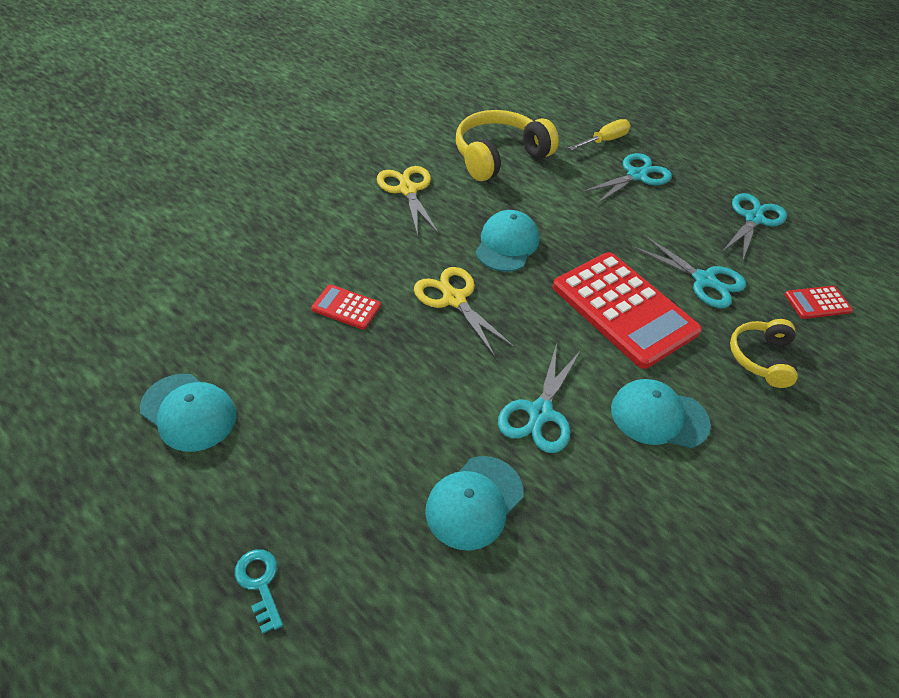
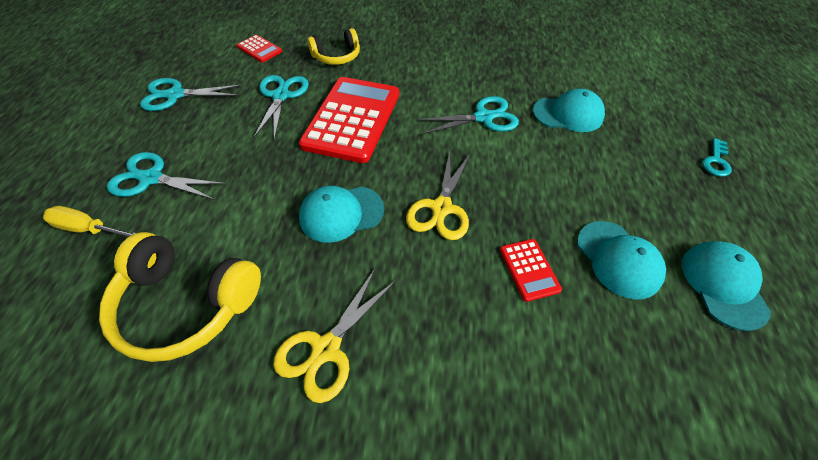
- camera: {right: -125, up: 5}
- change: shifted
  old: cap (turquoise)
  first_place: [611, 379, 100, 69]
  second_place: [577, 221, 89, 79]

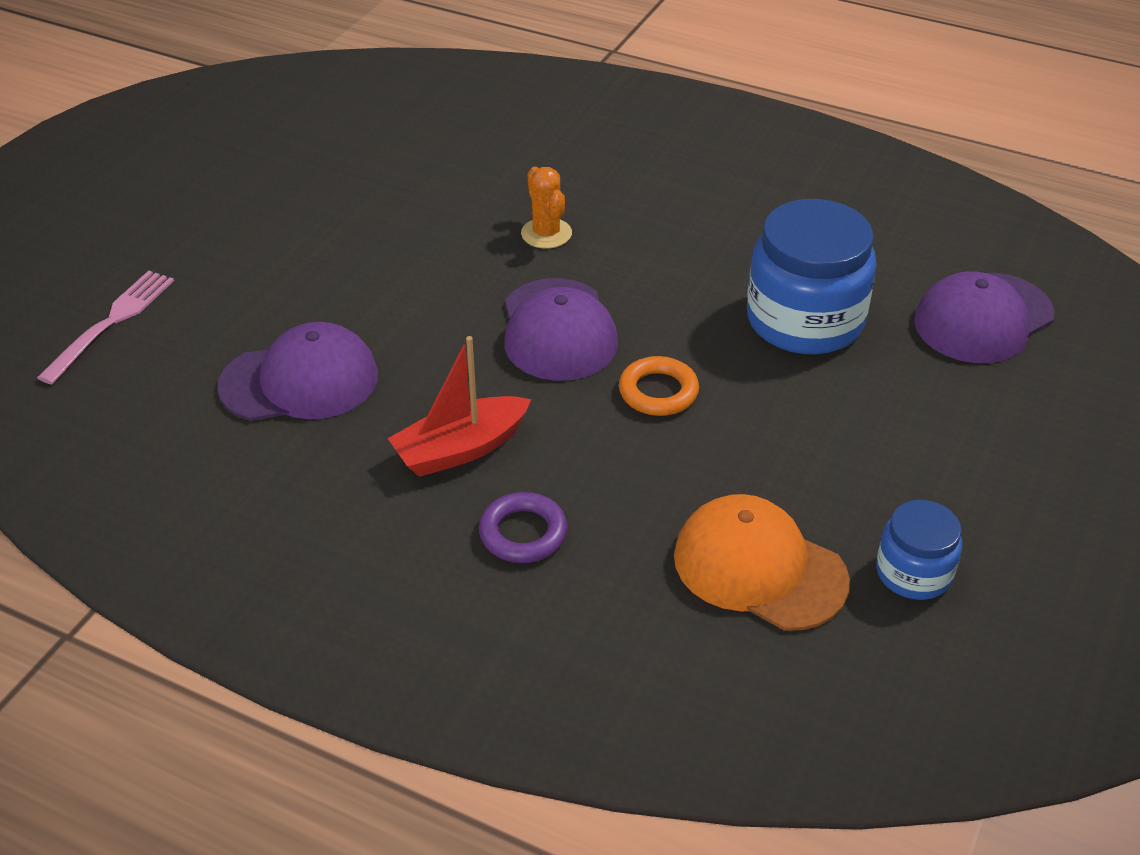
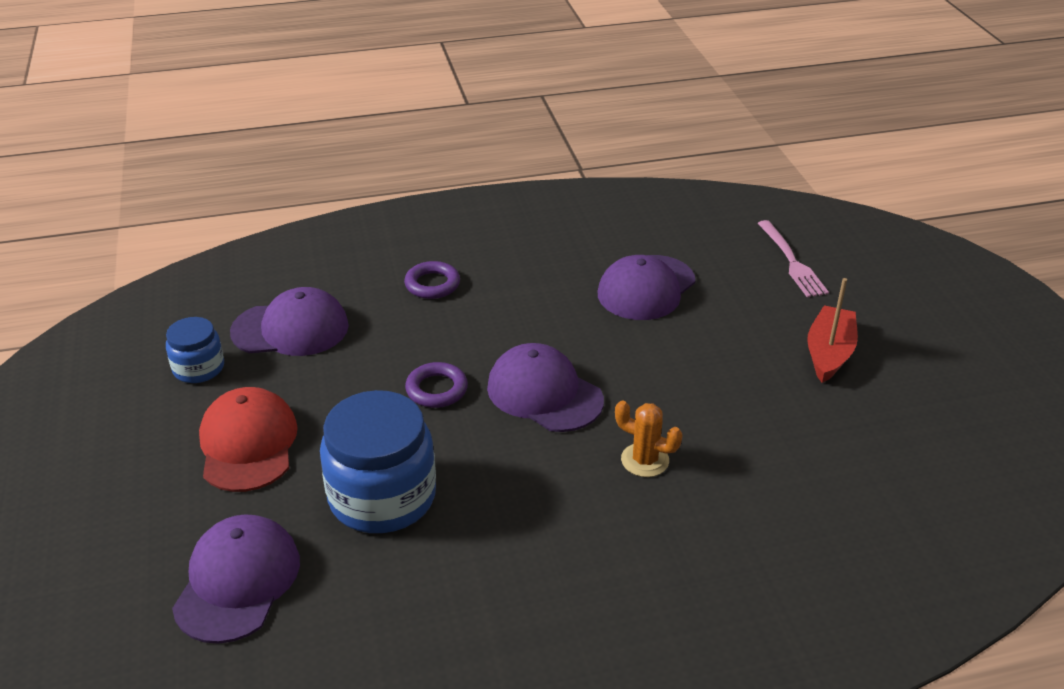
- camera: {right: 140, up: -5}
- change: new
  new: cap (red)
  second_place: [199, 387, 99, 105]
- change: repainted
  old: cap (orange)
  new: cap (purple)
  first_place: [674, 494, 176, 136]
  second_place: [230, 287, 119, 69]
- change: repainted
  old: ring (orange)
  new: ring (purple)
  first_place: [619, 356, 80, 60]
  second_place: [405, 362, 63, 46]
- change: shifted
  old: boat (red)
  first_place: [388, 336, 143, 141]
  second_place: [807, 278, 51, 105]

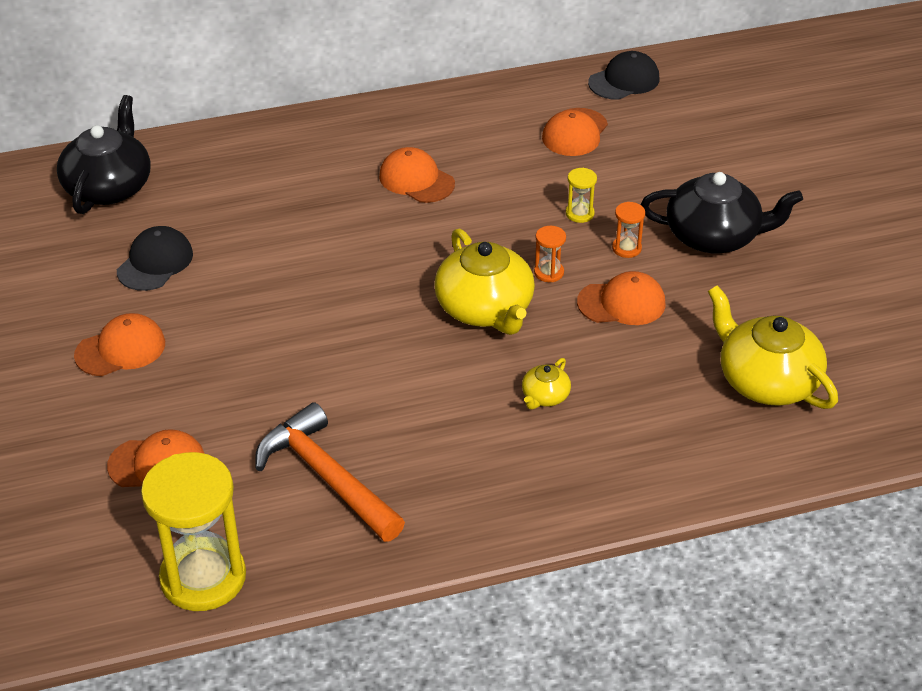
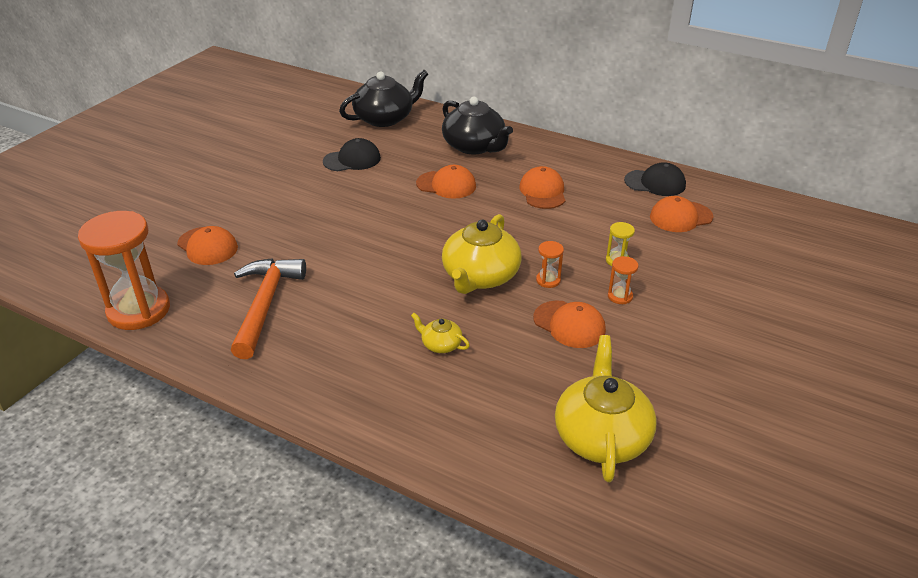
- camera: {right: 45, up: -5}
- change: repainted
  old: hourglass (yellow)
  new: hourglass (orange)
  first_place: [141, 452, 105, 159]
  second_place: [78, 211, 92, 119]
- change: rotated
  old: teapot (yellow)
  first_place: [522, 358, 49, 52]
  second_place: [411, 313, 59, 40]
  degrees: 45
- change: shifted
  old: cap (orange)
  first_place: [74, 313, 91, 63]
  second_place: [416, 165, 60, 34]
- change: shifted
  old: teapot (black)
  first_place: [640, 172, 163, 81]
  second_place: [442, 97, 71, 58]
- change: shifted
  old: cap (black)
  first_place: [588, 51, 72, 49]
  second_place: [624, 162, 62, 34]

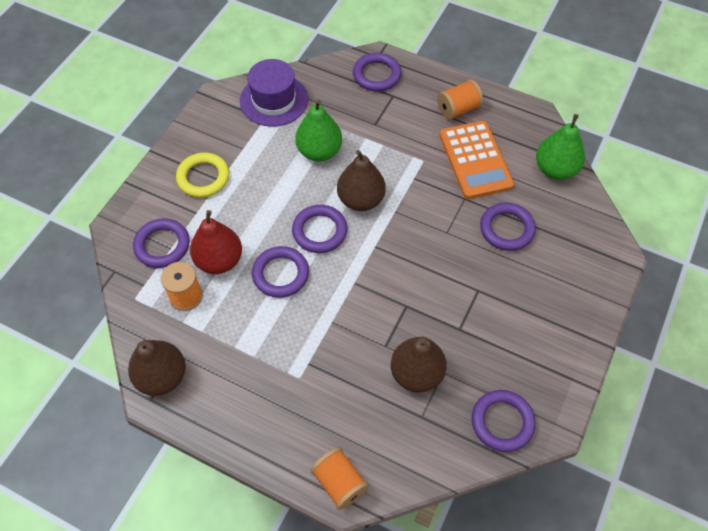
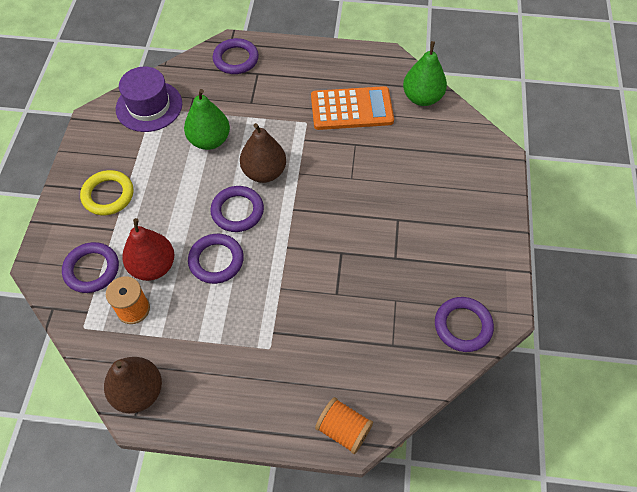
- camera: {right: -20, up: 0}
- change: rotated
  old: calculator (orange)
  first_place: [439, 121, 75, 78]
  second_place: [311, 86, 83, 44]
  degrees: -60
- change: gone
  old: pear (brown)
  first_place: [391, 337, 56, 56]
- change: gone
  old: spool (orange)
  first_place: [437, 80, 46, 40]
- change: gone
  old: ring (purple)
  first_place: [480, 202, 56, 49]

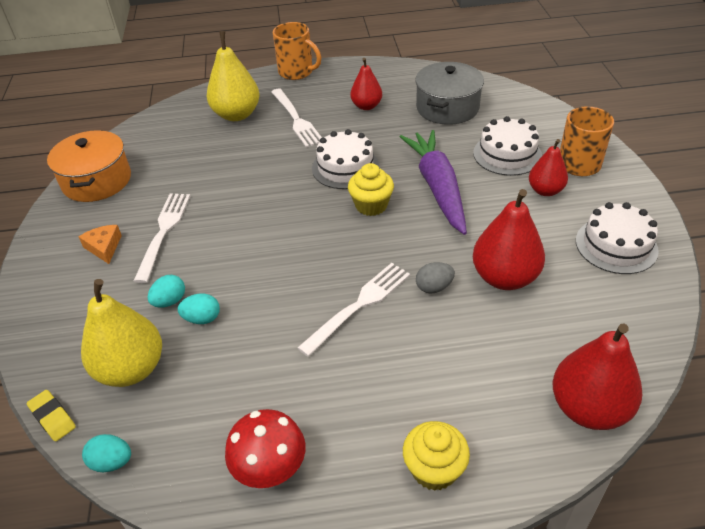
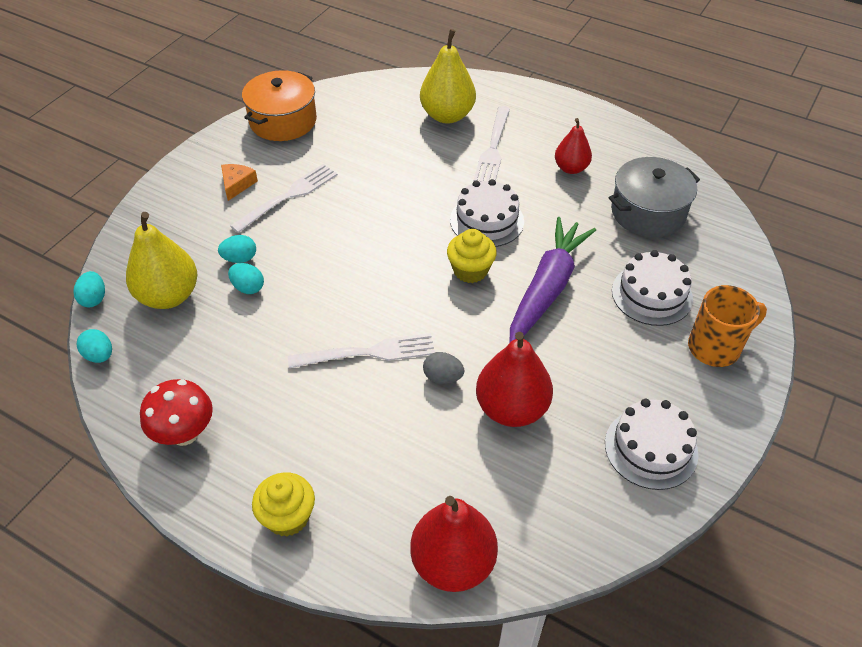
- camera: {right: 35, up: 5}
- change: swapped
  old: eraser (yellow)
  new: egg (turquoise)
  first_place: [27, 390, 49, 51]
  second_place: [73, 271, 32, 36]
- change: gone
  old: mug (orange)
  first_place: [273, 22, 48, 58]
- change: gone
  old: pear (red)
  first_place: [529, 139, 39, 57]

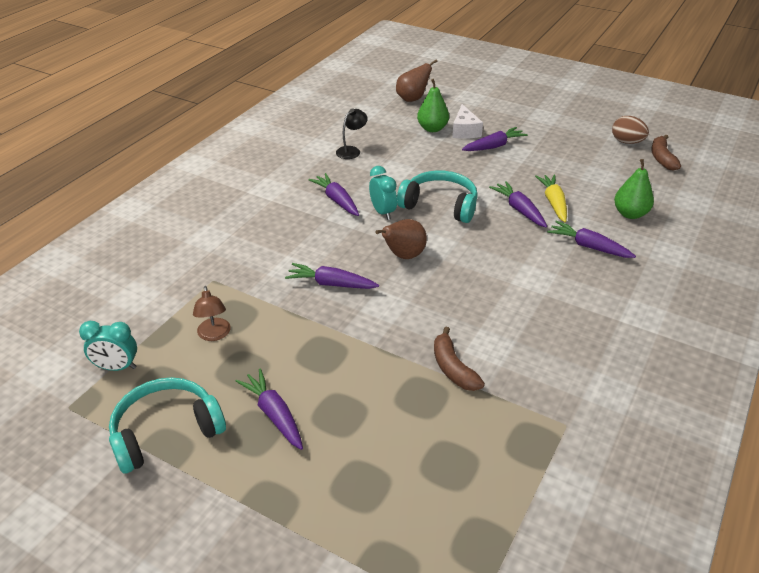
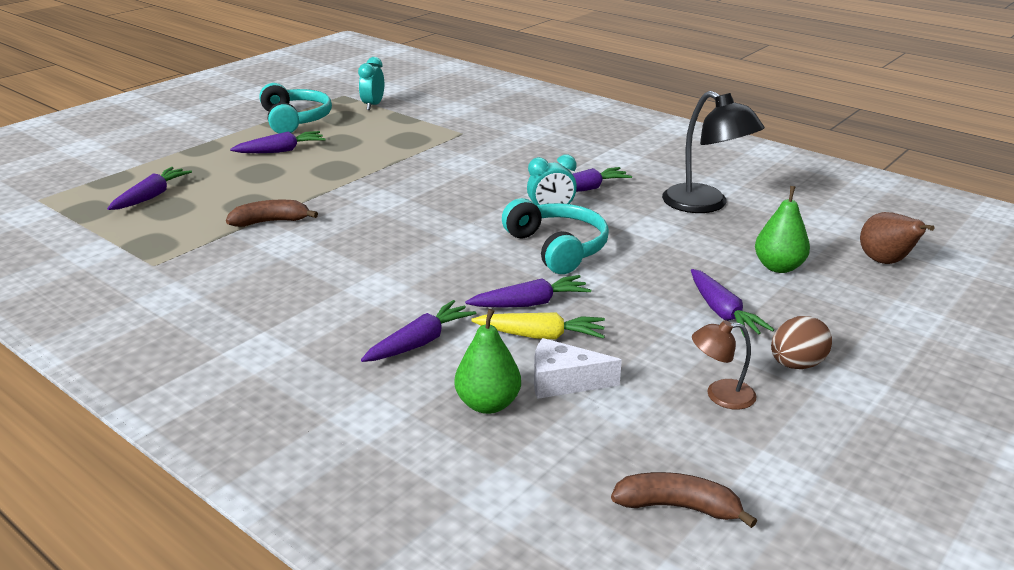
- camera: {right: 100, up: -10}
- change: shifted
  old: carrot (purple)
  first_place: [285, 263, 94, 26]
  second_place: [107, 167, 85, 43]
- change: rotated
  old: headphones (turquoise)
  first_place: [397, 171, 81, 52]
  second_place: [502, 198, 107, 76]
  degrees: -60
- change: shifted
  old: cheese (white)
  first_place: [452, 104, 31, 35]
  second_place: [534, 338, 88, 61]
- change: scaled
  old: lamp (black)
  first_place: [336, 108, 32, 51]
  second_place: [662, 91, 103, 122]
  factor: 1.88
- change: shifted
  old: lamp (brown)
  first_place: [193, 286, 38, 55]
  second_place: [692, 320, 65, 90]
- change: shifted
  old: egg (brown)
  first_place: [612, 116, 37, 28]
  second_place: [771, 316, 61, 53]
- change: gone
  old: pear (brown)
  first_place: [375, 219, 52, 40]

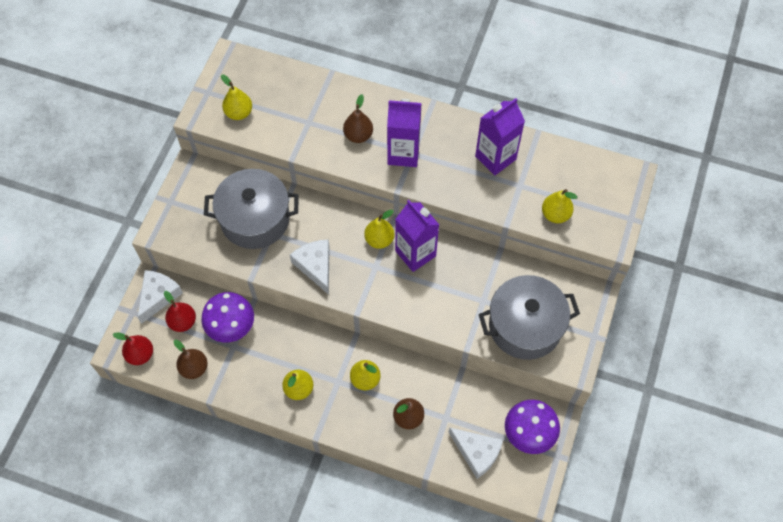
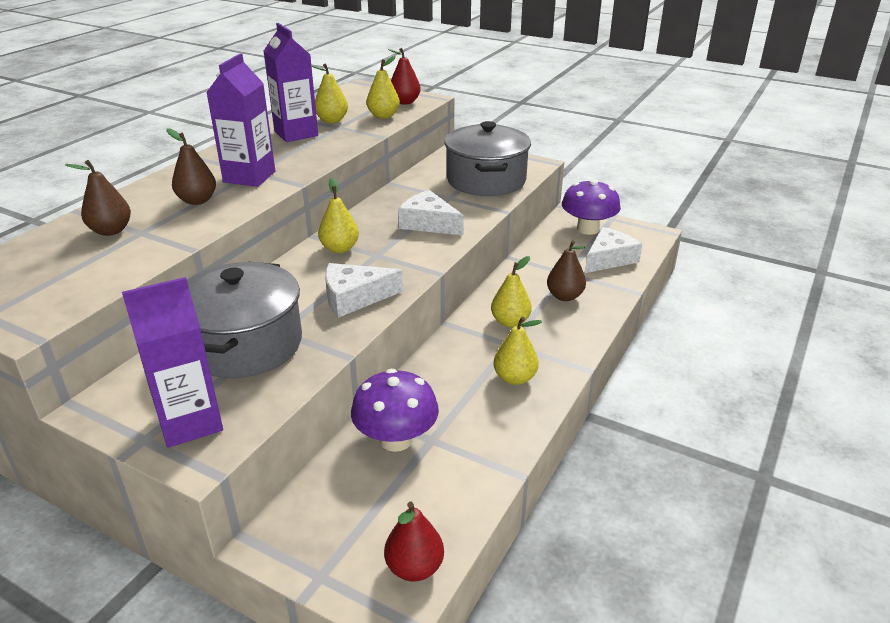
- camera: {right: -80, up: -30}
- change: shifted
  old: pear (brown)
  first_place: [174, 340, 34, 39]
  second_place: [65, 160, 66, 76]
- change: shifted
  old: carton (purple)
  first_place: [395, 200, 44, 72]
  second_place: [122, 277, 101, 171]
- change: shifted
  old: pear (yellow)
  first_place: [221, 74, 31, 46]
  second_place: [312, 64, 36, 59]
- change: shifted
  old: pear (red)
  first_place: [164, 291, 32, 41]
  second_place: [388, 48, 33, 57]
- change: shifted
  old: cheese (white)
  first_place: [137, 270, 46, 54]
  second_place: [398, 190, 66, 45]

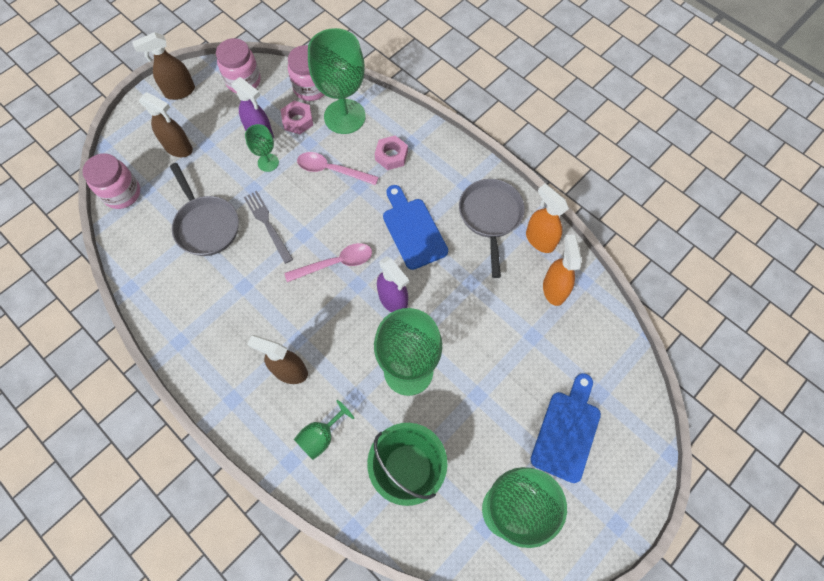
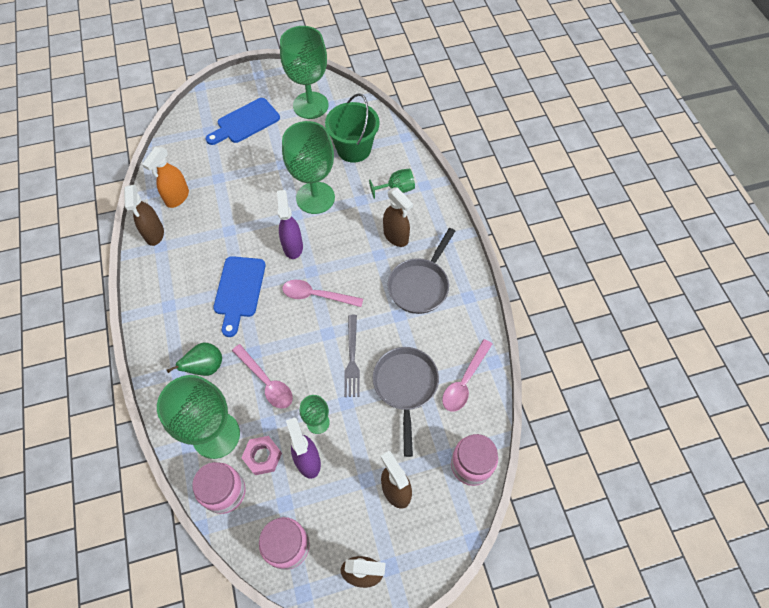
- camera: {right: -150, up: -5}
- change: repainted
  old: spray bottle (orange)
  new: spray bottle (brown)
  first_place: [526, 184, 43, 69]
  second_place: [124, 185, 40, 61]
- change: swapped
  old: nut (pink)
  new: pear (green)
  first_place: [375, 136, 33, 34]
  second_place: [167, 342, 55, 34]
- change: shifted
  old: pan (grey)
  first_place: [459, 179, 66, 99]
  second_place: [388, 228, 67, 86]
- change: new
  new: spoon (pink)
  second_place: [442, 339, 50, 73]

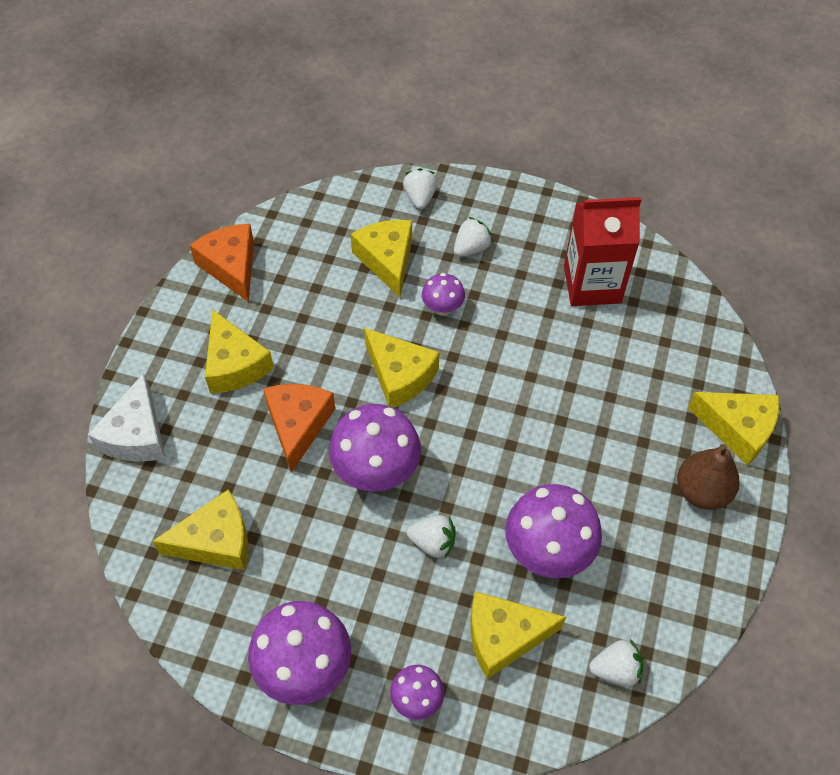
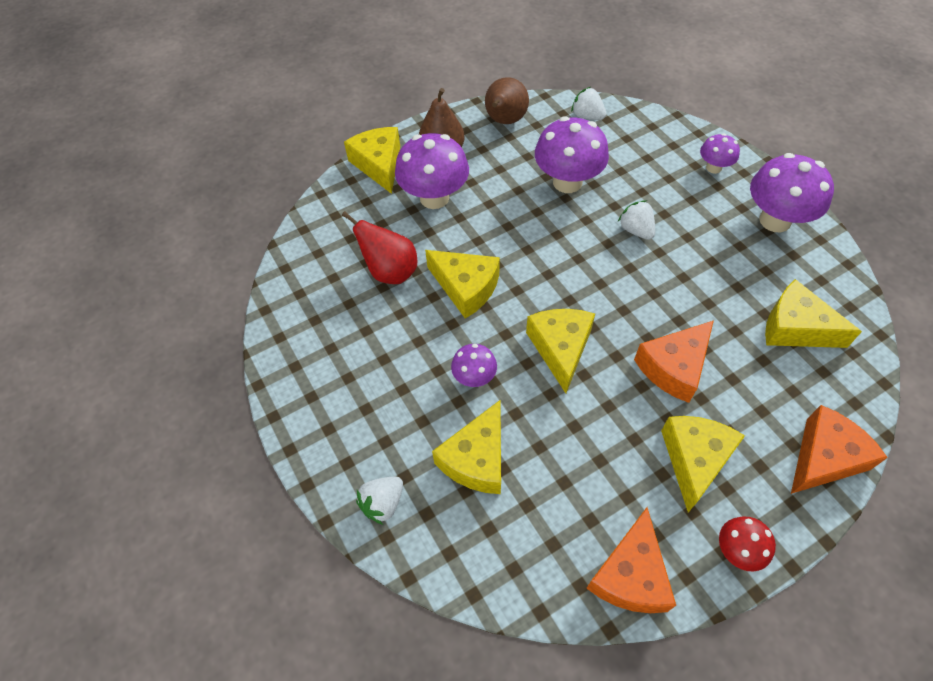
- camera: {right: -135, up: 0}
- change: new
  new: pear (red)
  second_place: [342, 211, 75, 73]
- change: shifted
  old: mushroom (purple)
  first_place: [329, 404, 92, 87]
  second_place: [395, 133, 74, 76]
- change: shifted
  old: cheese (yellow)
  first_place: [471, 591, 95, 88]
  second_place: [425, 250, 75, 69]
- change: new
  new: pear (brown)
  second_place: [485, 77, 44, 47]
- change: new
  new: mushroom (red)
  second_place: [719, 516, 57, 56]
- change: repainted
  old: cheese (white)
  new: cheese (orange)
  first_place: [88, 373, 77, 89]
  second_place: [791, 405, 97, 89]
- change: gone
  old: strawberry (white)
  first_place: [454, 217, 39, 40]
- change: gone
  old: carton (red)
  first_place: [564, 197, 77, 109]

